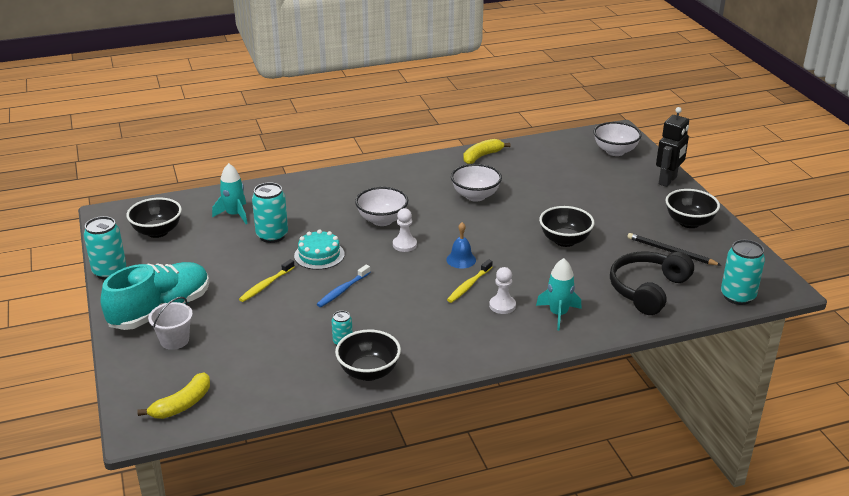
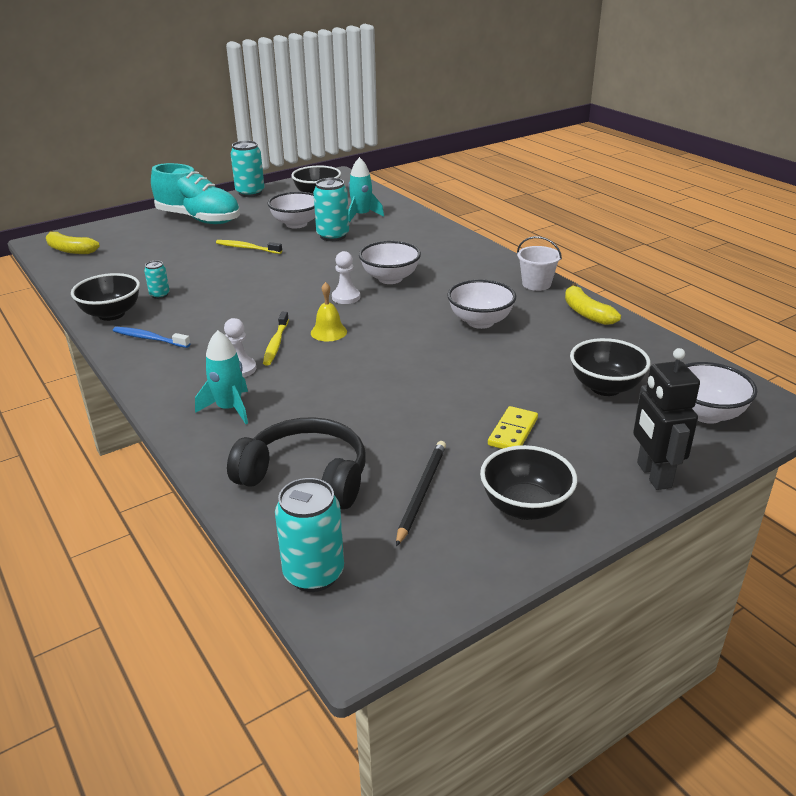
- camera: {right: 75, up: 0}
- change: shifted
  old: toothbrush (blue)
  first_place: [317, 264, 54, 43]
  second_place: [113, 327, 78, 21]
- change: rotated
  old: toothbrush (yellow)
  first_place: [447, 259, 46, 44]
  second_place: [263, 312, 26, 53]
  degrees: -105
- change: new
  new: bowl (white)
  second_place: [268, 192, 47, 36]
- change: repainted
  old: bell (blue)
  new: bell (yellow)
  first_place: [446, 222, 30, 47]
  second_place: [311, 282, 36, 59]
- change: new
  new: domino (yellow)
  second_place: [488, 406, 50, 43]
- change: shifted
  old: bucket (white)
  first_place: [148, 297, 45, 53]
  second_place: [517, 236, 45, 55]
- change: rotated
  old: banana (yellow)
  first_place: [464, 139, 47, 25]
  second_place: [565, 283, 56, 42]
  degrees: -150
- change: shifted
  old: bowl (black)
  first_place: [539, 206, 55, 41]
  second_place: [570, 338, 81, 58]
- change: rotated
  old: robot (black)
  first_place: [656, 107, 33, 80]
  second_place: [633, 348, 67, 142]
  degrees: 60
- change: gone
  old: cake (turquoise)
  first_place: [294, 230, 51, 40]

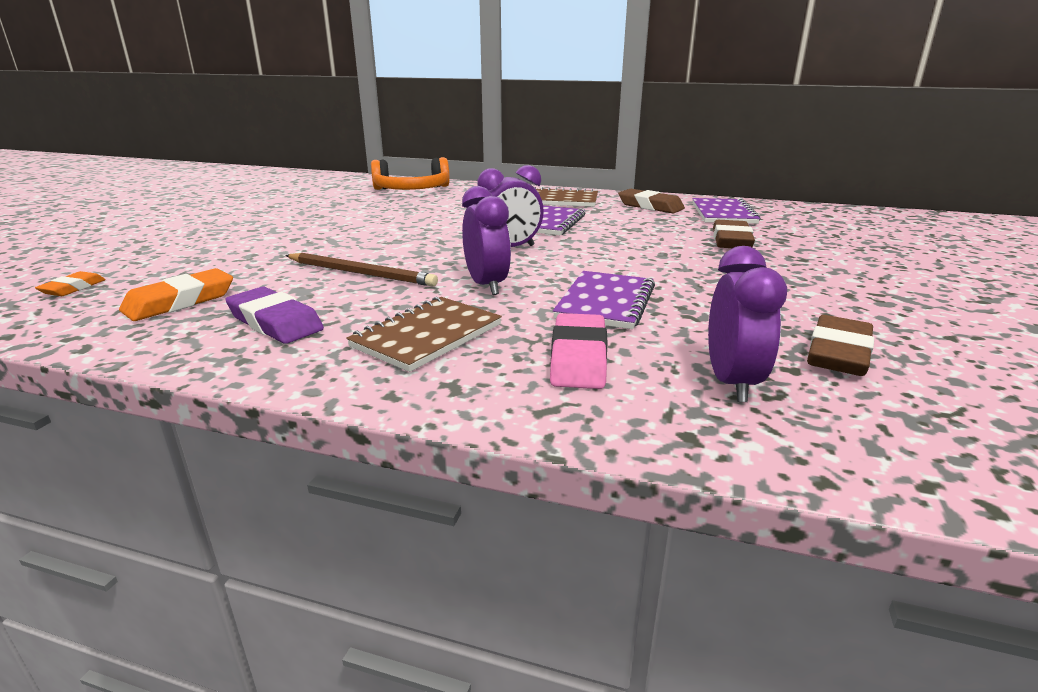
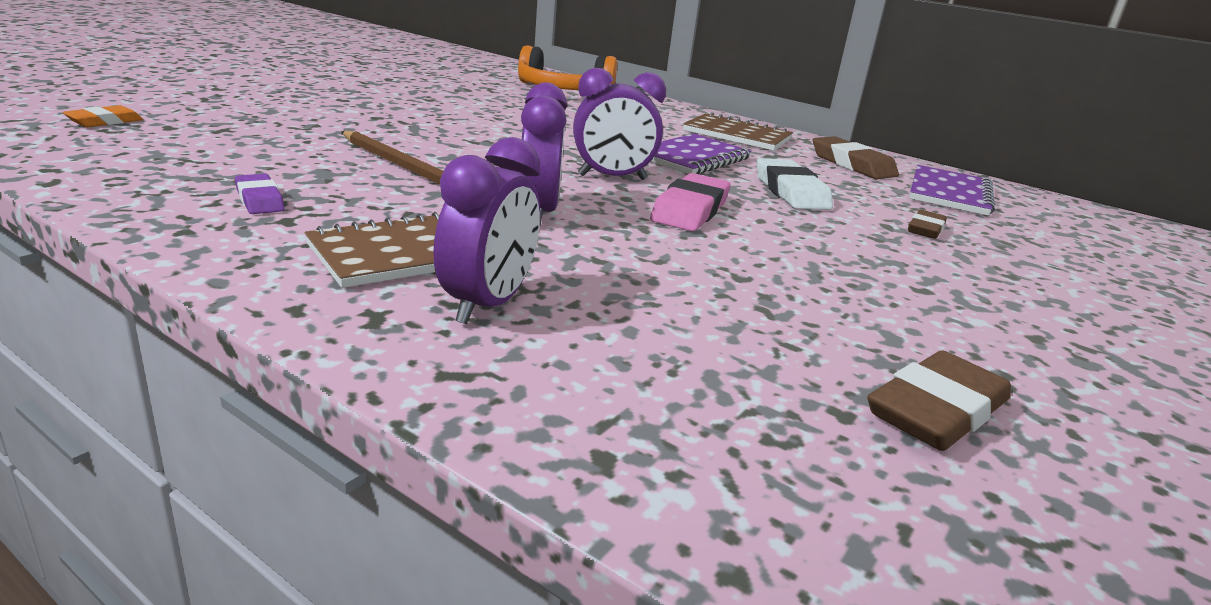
- camera: {right: 15, up: 0}
- change: scaled
  old: eraser (purple)
  first_place: [225, 287, 99, 57]
  second_place: [235, 174, 50, 40]
  factor: 0.6
- change: shifted
  old: clock (purple)
  first_place: [708, 246, 79, 156]
  second_place: [433, 137, 107, 187]
- change: shifted
  old: eraser (pink)
  first_place: [550, 313, 57, 76]
  second_place: [650, 173, 81, 58]
- change: new
  new: eraser (white)
  second_place: [757, 158, 76, 52]
- change: scaled
  old: eraser (brown)
  first_place: [713, 220, 42, 28]
  second_place: [908, 210, 39, 29]
  factor: 0.6
- change: gone
  old: eraser (orange)
  first_place: [119, 268, 114, 53]
- change: gone
  old: notebook (purple)
  first_place: [553, 271, 102, 58]

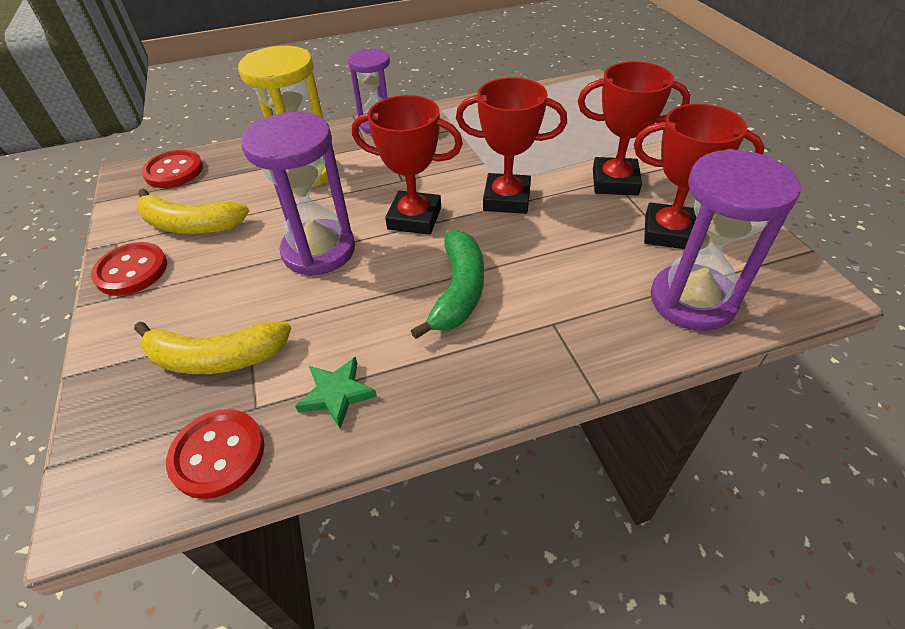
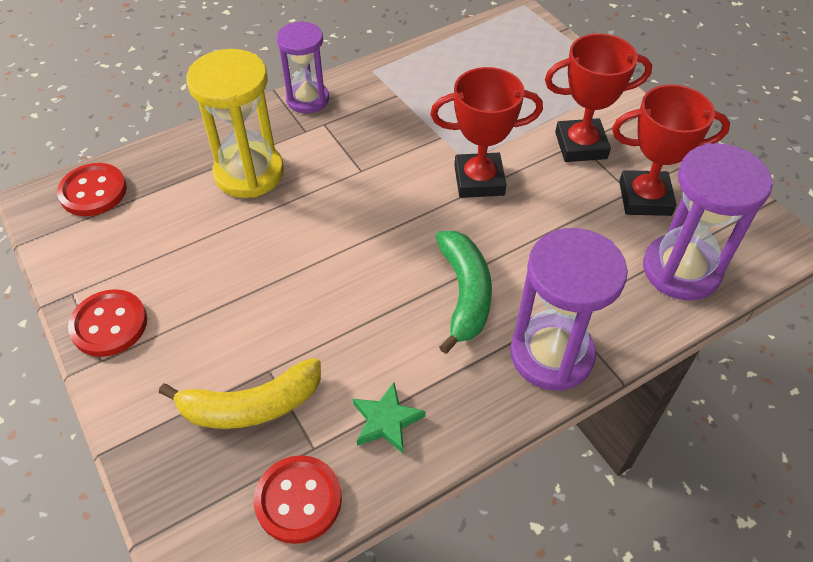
- camera: {right: -15, up: 5}
- change: shifted
  old: hourglass (purple)
  first_place: [241, 112, 114, 164]
  second_place: [510, 228, 118, 163]
- change: gone
  old: banana (yellow)
  first_place: [137, 189, 112, 45]
- change: gone
  old: trophy (red)
  first_place: [352, 95, 111, 140]

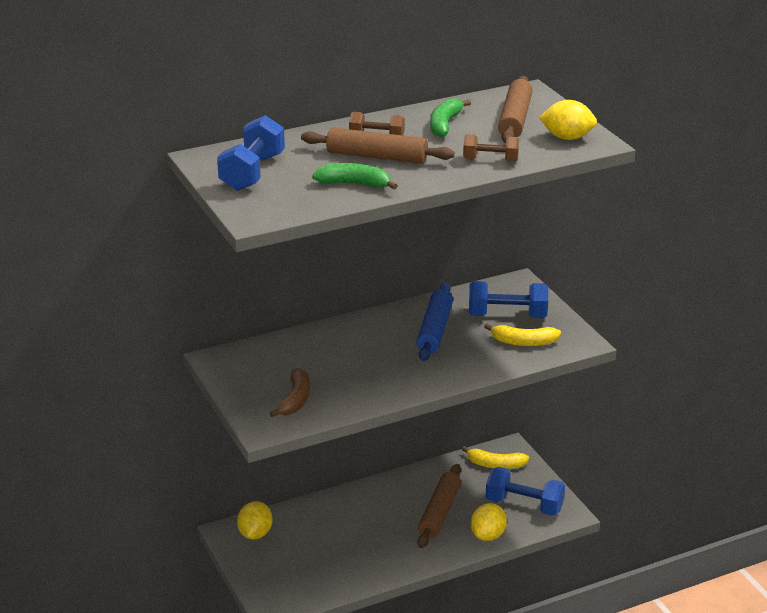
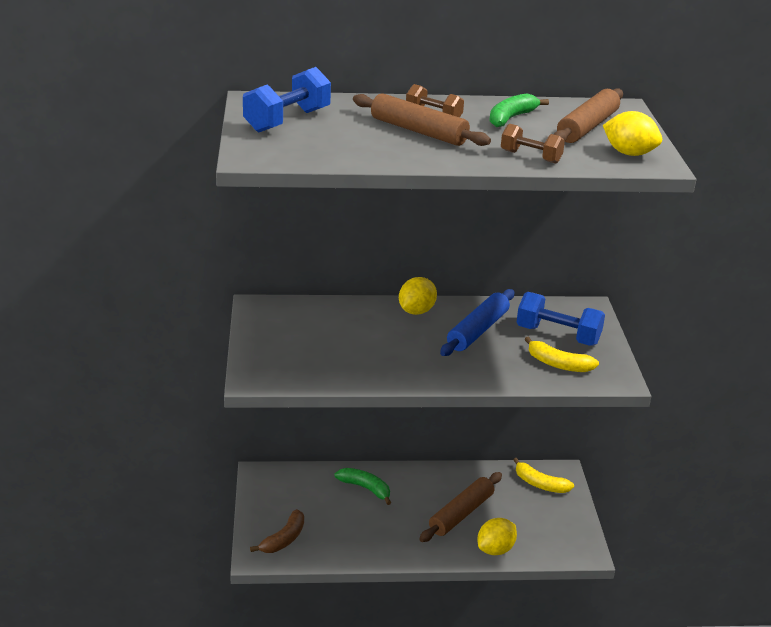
- camera: {right: 20, up: 0}
- change: shifted
  old: banana (brown)
  first_place: [270, 368, 40, 49]
  second_place: [250, 509, 54, 44]
- change: shifted
  old: banana (green)
  first_place: [312, 163, 86, 26]
  second_place: [334, 468, 57, 37]
- change: shifted
  old: lemon (yellow)
  first_place: [237, 501, 35, 38]
  second_place: [399, 277, 38, 38]
- change: gone
  old: dumbbell (blue)
  first_place: [486, 467, 79, 49]

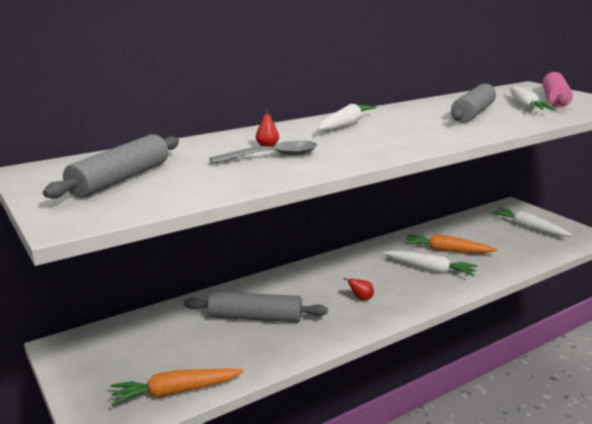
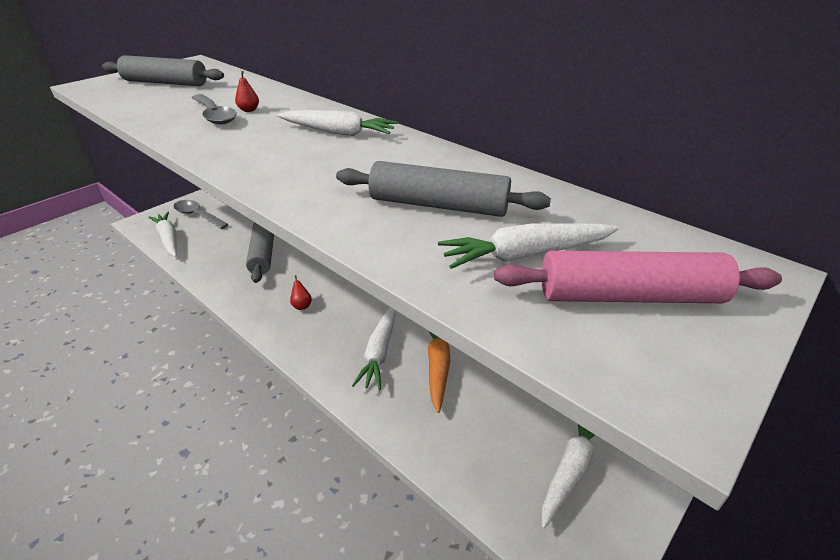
- camera: {right: 75, up: 15}
- change: repainted
  old: carrot (orange)
  new: carrot (white)
  first_place: [111, 368, 133, 38]
  second_place: [148, 211, 29, 46]
- change: new
  new: spoon (grey)
  second_place: [174, 200, 55, 29]

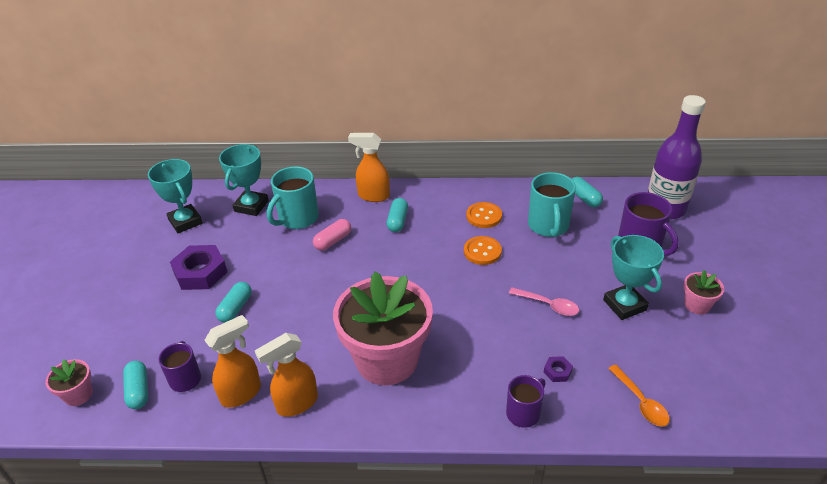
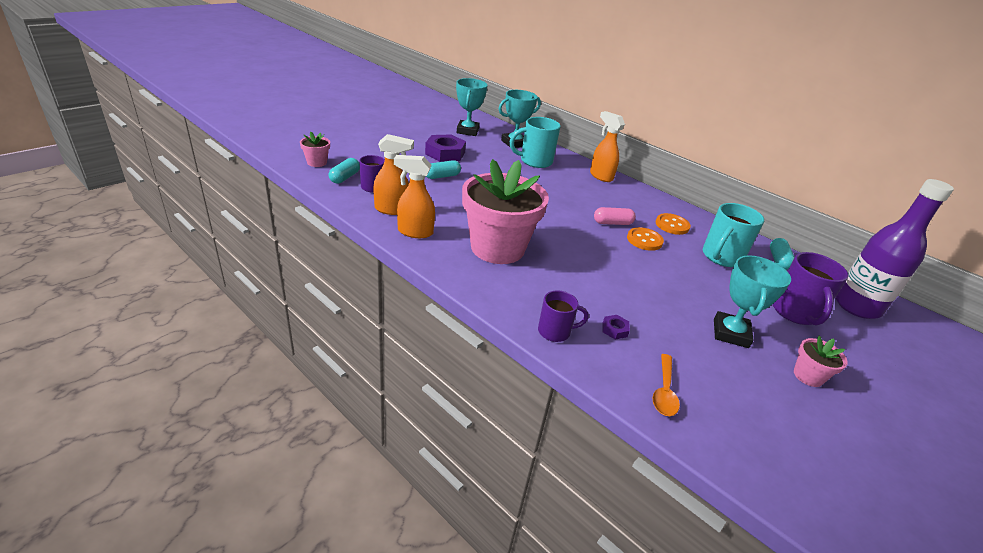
- camera: {right: 35, up: -5}
- change: shifted
  old: capsule (pink)
  first_place: [313, 219, 38, 32]
  second_place: [594, 207, 42, 18]
- change: gone
  old: capsule (turquoise)
  first_place: [387, 198, 21, 34]
- change: gone
  old: spoon (pink)
  first_place: [509, 287, 70, 29]

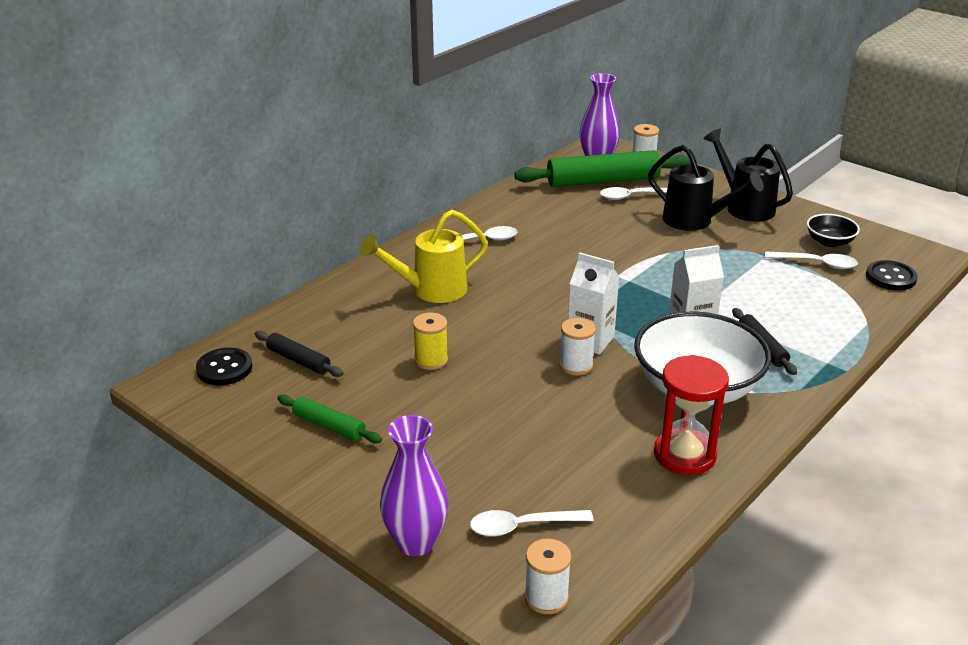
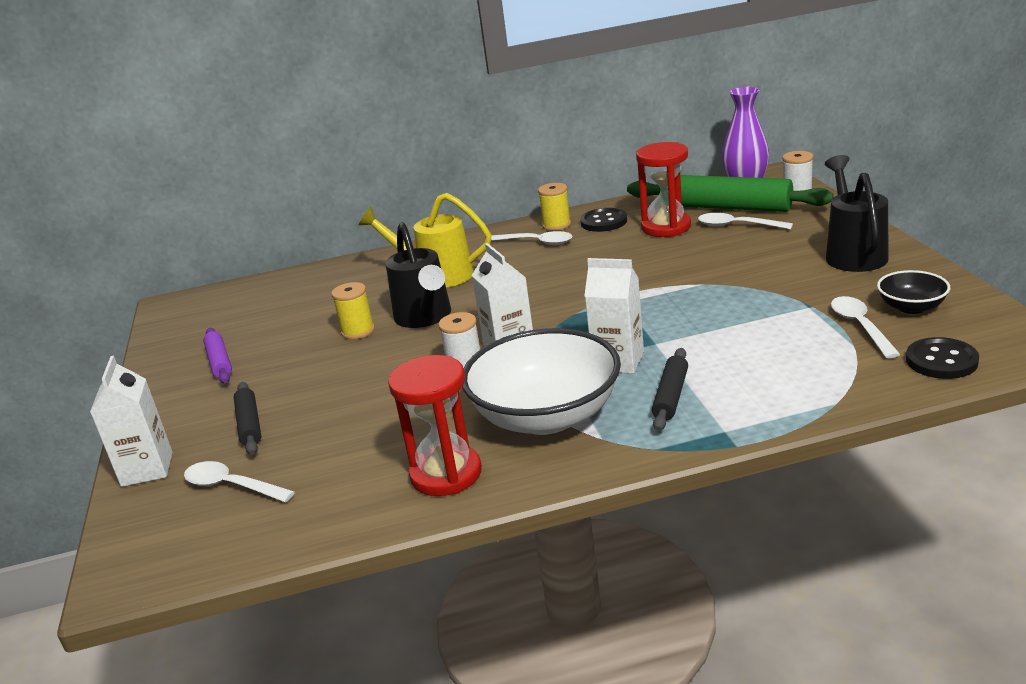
- camera: {right: 40, up: -5}
- change: swapped
  old: vase (purple)
  new: carton (white)
  first_place: [380, 415, 68, 141]
  second_place: [90, 356, 83, 131]
- change: repainted
  old: rolling pin (green)
  new: rolling pin (purple)
  first_place: [277, 395, 105, 48]
  second_place: [203, 328, 29, 55]
- change: shifted
  old: rolling pin (black)
  first_place: [255, 331, 88, 46]
  second_place: [234, 382, 27, 73]
- change: shifted
  old: watering can (black)
  first_place: [648, 145, 115, 86]
  second_place: [386, 222, 65, 106]
- change: new
  new: spool (yellow)
  second_place: [538, 183, 33, 48]
- change: shifted
  old: button (black)
  first_place: [196, 348, 56, 37]
  second_place: [580, 208, 47, 24]
- change: new
  new: hourglass (red)
  second_place: [636, 142, 55, 95]
- change: rotated
  old: spoon (white)
  first_place: [765, 252, 93, 17]
  second_place: [831, 296, 70, 62]
  degrees: -150
- change: gone
  old: spool (white)
  first_place: [525, 539, 46, 75]

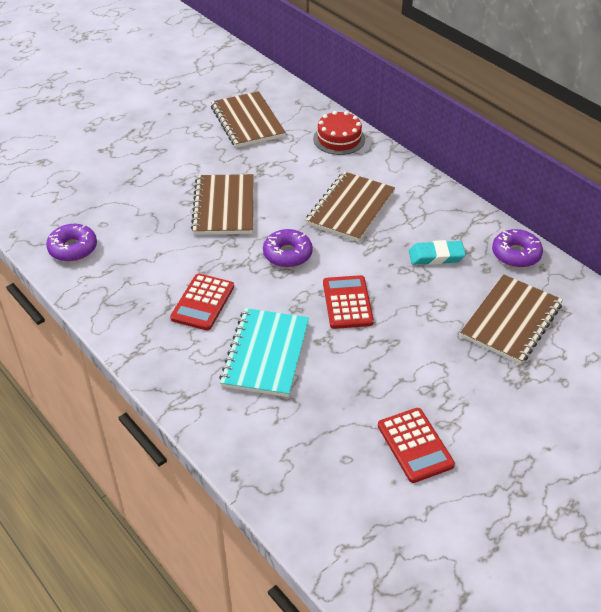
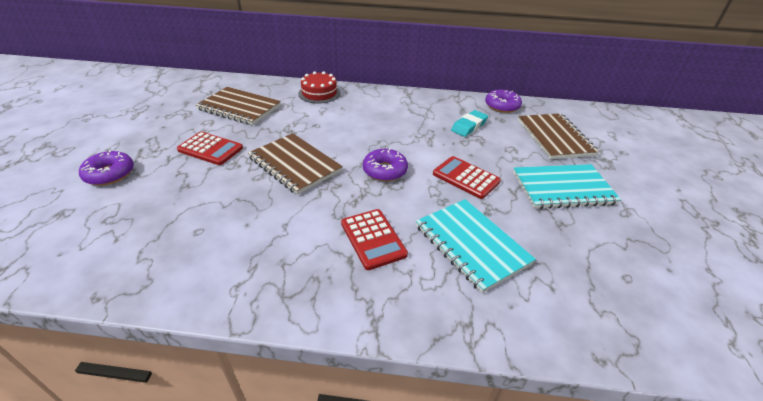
- camera: {right: -45, up: -5}
- change: shifted
  old: donut (purple)
  first_place: [46, 224, 51, 38]
  second_place: [79, 150, 55, 35]
- change: shifted
  old: calculator (red)
  first_place: [378, 408, 77, 75]
  second_place: [177, 132, 66, 33]
- change: new
  new: notebook (turquoise)
  second_place: [513, 164, 108, 45]
- change: gone
  old: notebook (brown)
  first_place: [306, 172, 89, 70]

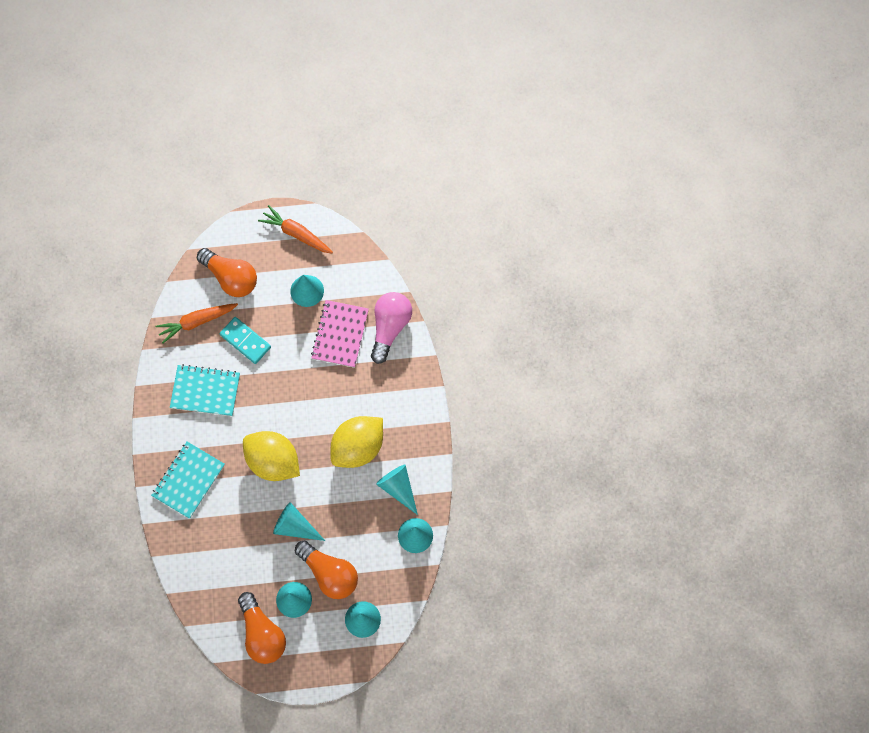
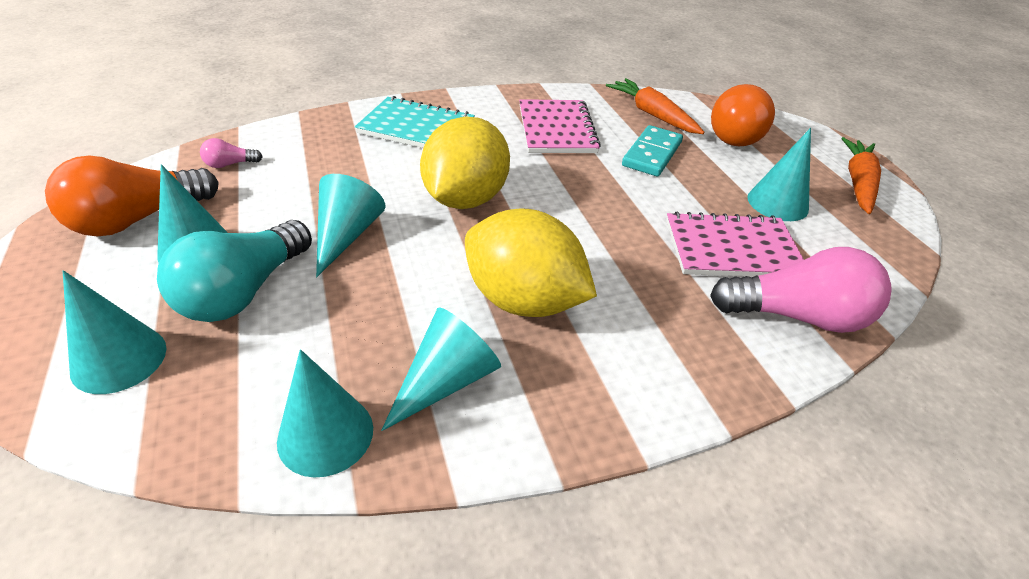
- camera: {right: 75, up: -30}
- change: repainted
  old: light bulb (orange)
  new: light bulb (turquoise)
  first_place: [295, 540, 63, 59]
  second_place: [157, 220, 155, 102]
- change: new
  new: light bulb (pink)
  second_place: [200, 138, 63, 30]
- change: repainted
  old: notebook (turquoise)
  new: notebook (pink)
  first_place: [170, 364, 70, 52]
  second_place: [519, 99, 82, 54]

